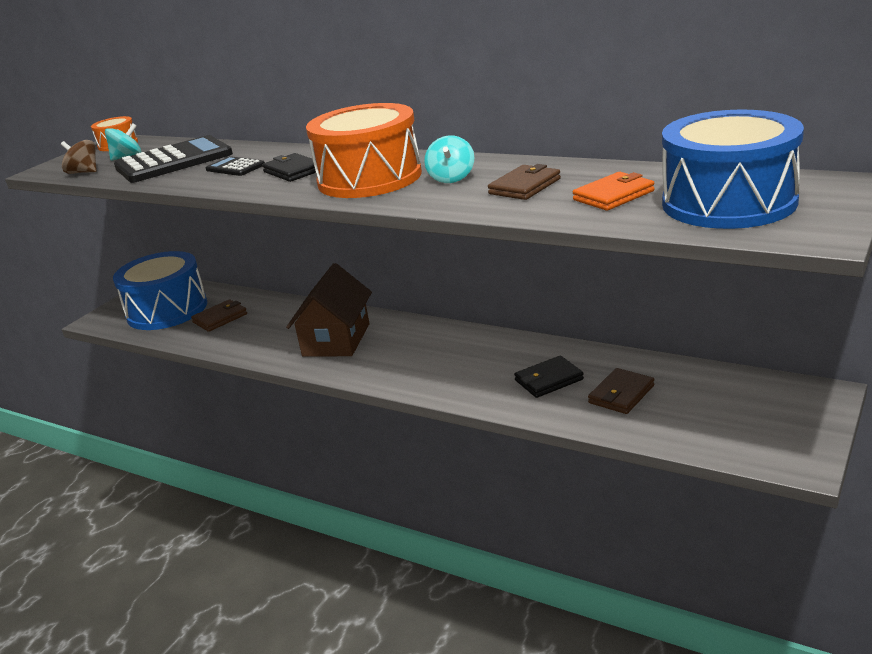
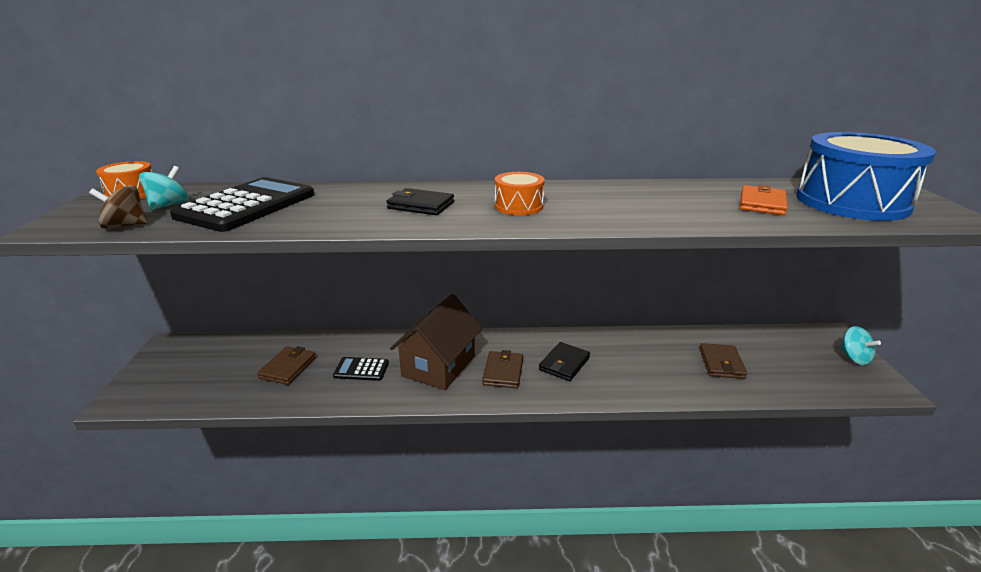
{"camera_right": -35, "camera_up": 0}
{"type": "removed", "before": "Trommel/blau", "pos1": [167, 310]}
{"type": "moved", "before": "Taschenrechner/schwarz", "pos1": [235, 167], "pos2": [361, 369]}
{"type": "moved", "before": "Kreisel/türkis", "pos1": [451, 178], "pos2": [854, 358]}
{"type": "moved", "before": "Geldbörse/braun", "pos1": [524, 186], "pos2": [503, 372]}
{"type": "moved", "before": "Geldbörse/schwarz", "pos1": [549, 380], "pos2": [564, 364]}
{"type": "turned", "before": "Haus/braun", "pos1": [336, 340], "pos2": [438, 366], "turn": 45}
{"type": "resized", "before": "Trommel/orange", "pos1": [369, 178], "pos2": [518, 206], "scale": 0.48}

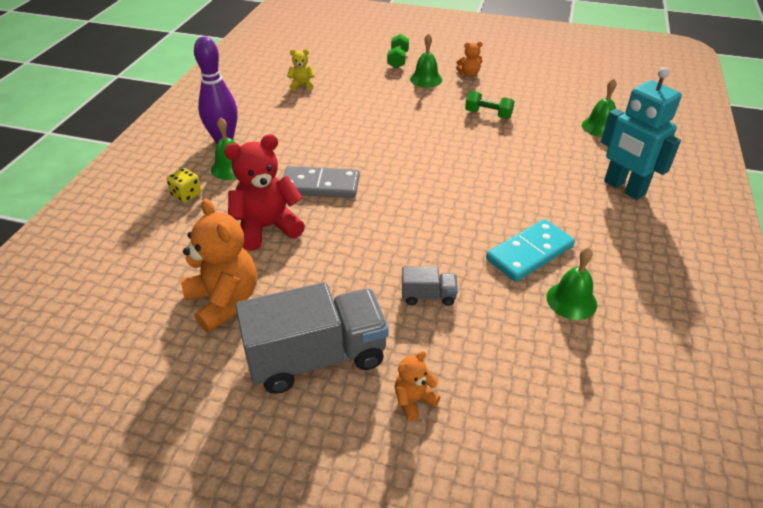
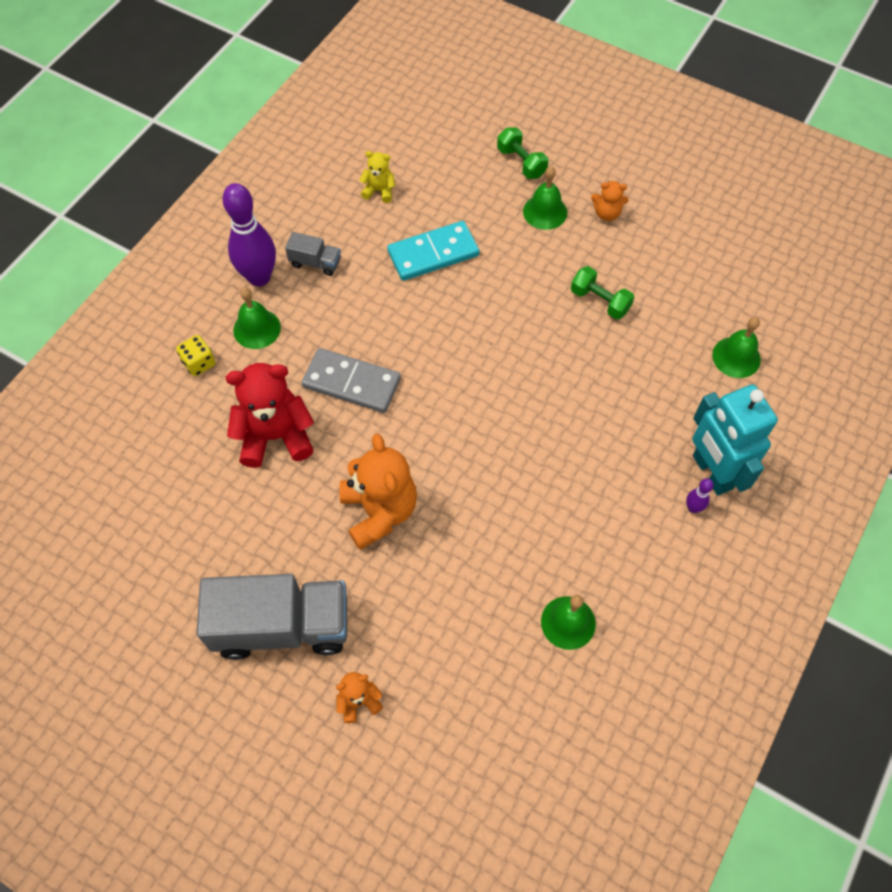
{"camera_right": 15, "camera_up": 20}
{"type": "added", "after": "Bowlingkegel/lila", "pos2": [693, 508]}
{"type": "moved", "before": "Teddybär/orange", "pos1": [224, 301], "pos2": [379, 511]}
{"type": "moved", "before": "Lastwagen/grau", "pos1": [428, 296], "pos2": [315, 263]}
{"type": "moved", "before": "Dominostein/türkis", "pos1": [529, 253], "pos2": [433, 253]}
{"type": "turned", "before": "Hantel/grün", "pos1": [398, 60], "pos2": [521, 162], "turn": -60}

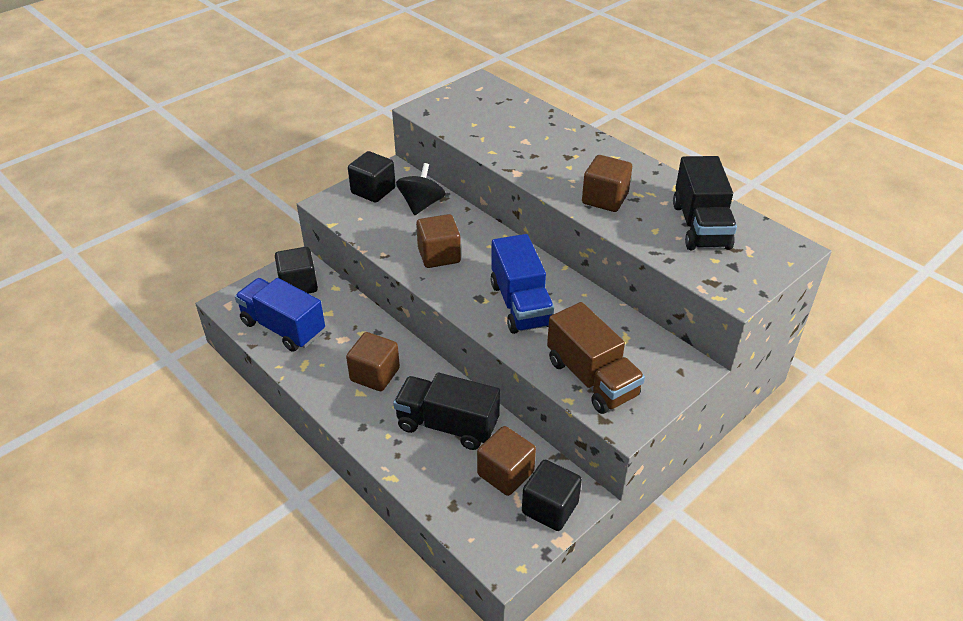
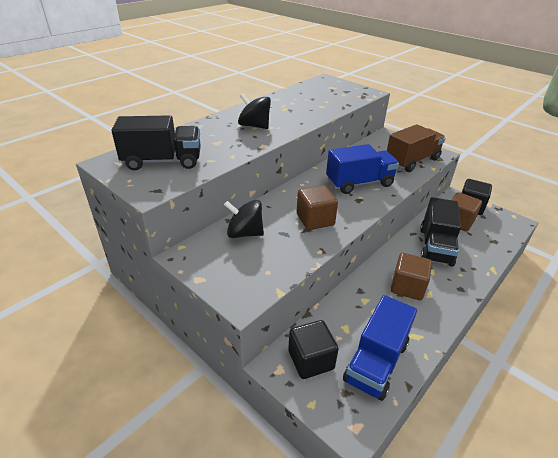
{"camera_right": -95, "camera_up": -5}
{"type": "removed", "before": "Kubus/schwarz", "pos1": [373, 190]}
{"type": "removed", "before": "Kubus/braun", "pos1": [605, 199]}
{"type": "added", "after": "Kreisel/schwarz", "pos2": [254, 126]}
{"type": "moved", "before": "Lastwagen/schwarz", "pos1": [700, 226], "pos2": [162, 161]}

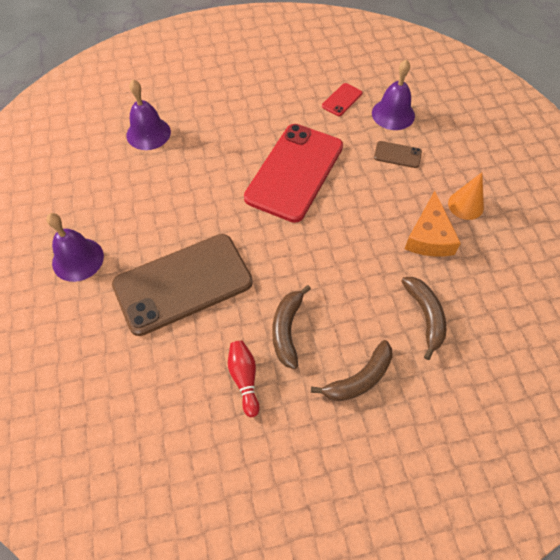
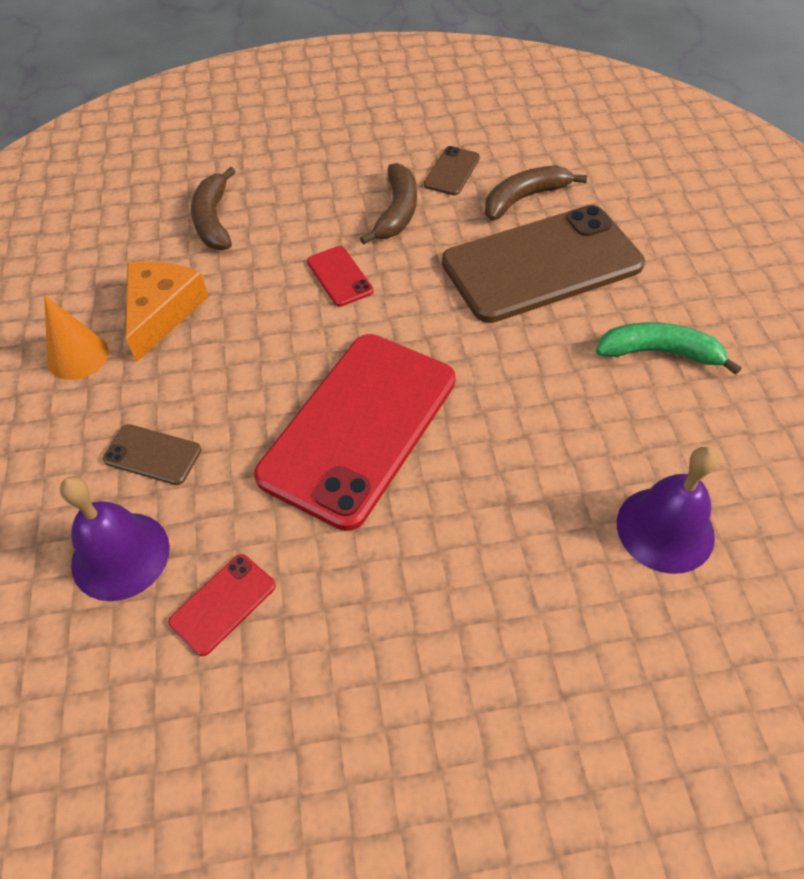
{"camera_right": -175, "camera_up": -5}
{"type": "removed", "before": "Glocke/lila", "pos1": [78, 259]}
{"type": "added", "after": "Handy/rot", "pos2": [339, 276]}
{"type": "added", "after": "Banane/grün", "pos2": [659, 353]}
{"type": "moved", "before": "Banane/braun", "pos1": [359, 379], "pos2": [524, 198]}
{"type": "replaced", "before": "Bowlingkegel/rot", "after": "Handy/braun", "pos1": [244, 379], "pos2": [452, 171]}

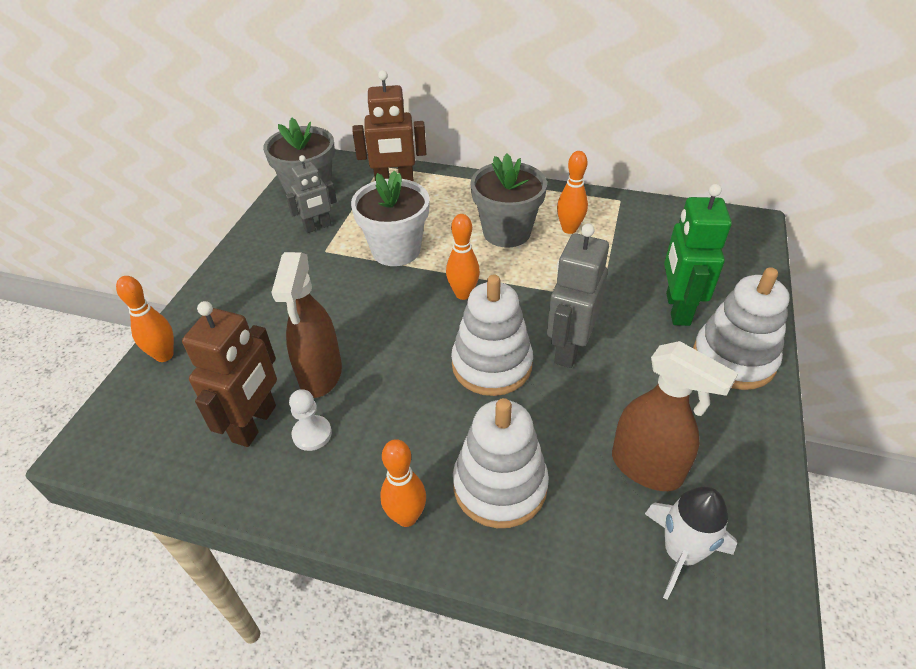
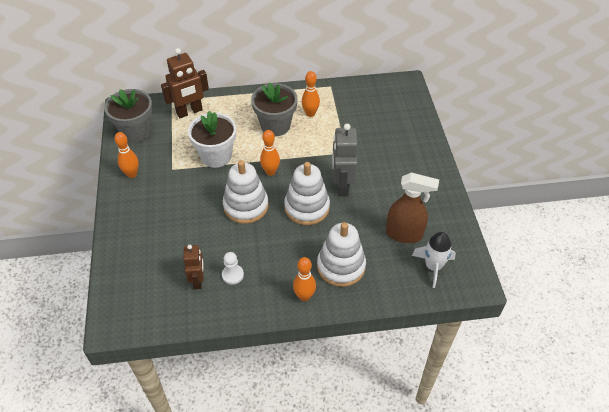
{"camera_right": -25, "camera_up": 5}
{"type": "removed", "before": "Sprühflasche/braun", "pos1": [321, 375]}
{"type": "removed", "before": "Roboter/grau", "pos1": [317, 227]}
{"type": "removed", "before": "Roboter/grün", "pos1": [677, 309]}
{"type": "moved", "before": "Bowlingkegel/orange", "pos1": [164, 355], "pos2": [132, 174]}
{"type": "moved", "before": "Stapelspielzeug/weiß", "pos1": [733, 359], "pos2": [246, 206]}
{"type": "resized", "before": "Roboter/braun", "pos1": [255, 424], "pos2": [198, 280], "scale": 0.64}

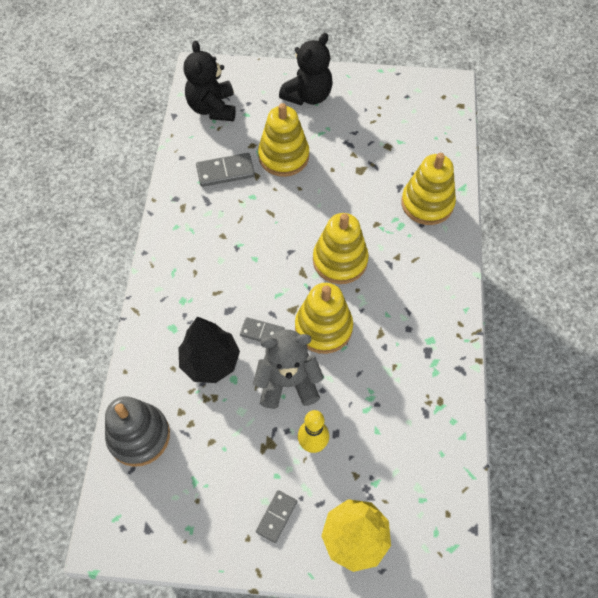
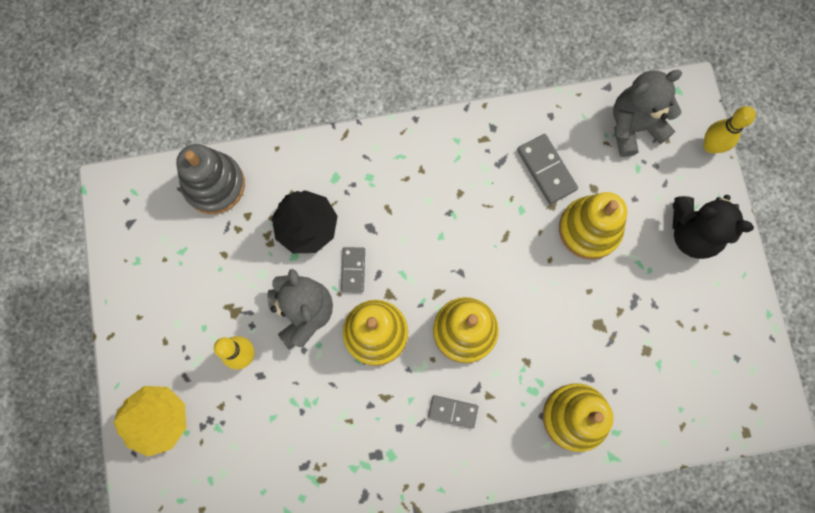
{"camera_right": 75, "camera_up": 15}
{"type": "added", "after": "Bowlingkegel/gelb", "pos2": [710, 146]}
{"type": "moved", "before": "Dominostein/grau", "pos1": [276, 517], "pos2": [453, 411]}
{"type": "recoloured", "before": "Teddybär/schwarz", "after": "Teddybär/grau", "pos1": [212, 108], "pos2": [634, 126]}

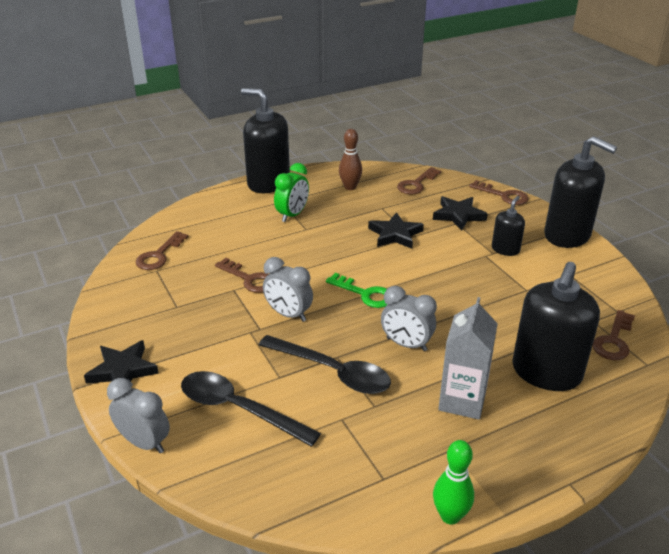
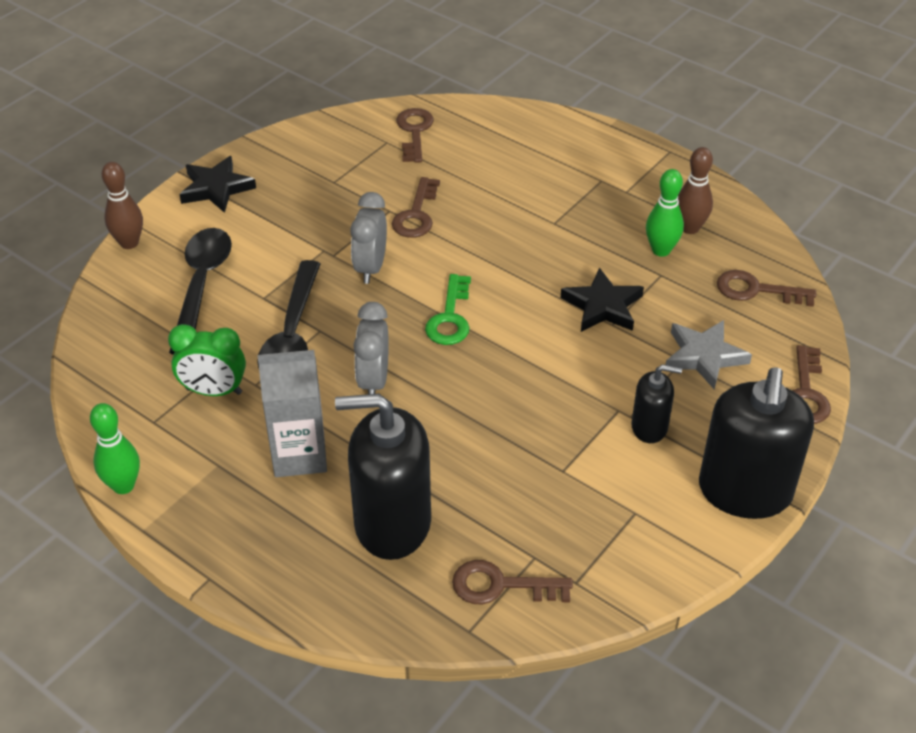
{"camera_right": 65, "camera_up": 10}
{"type": "removed", "before": "Seifenspender/schwarz", "pos1": [268, 183]}
{"type": "added", "after": "Bowlingkegel/grün", "pos2": [661, 250]}
{"type": "moved", "before": "Wecker/grün", "pos1": [292, 215], "pos2": [214, 391]}
{"type": "replaced", "before": "Wecker/grau", "after": "Bowlingkegel/braun", "pos1": [144, 443], "pos2": [129, 243]}
{"type": "recoloured", "before": "Stern/schwarz", "after": "Stern/grau", "pos1": [458, 215], "pos2": [704, 356]}
{"type": "turned", "before": "Schlüssel/braun", "pos1": [159, 255], "pos2": [414, 132], "turn": 90}

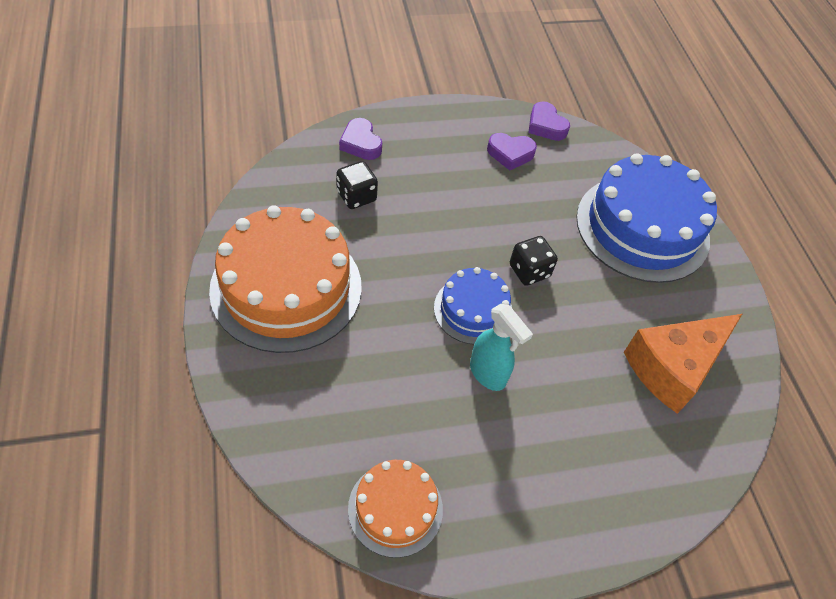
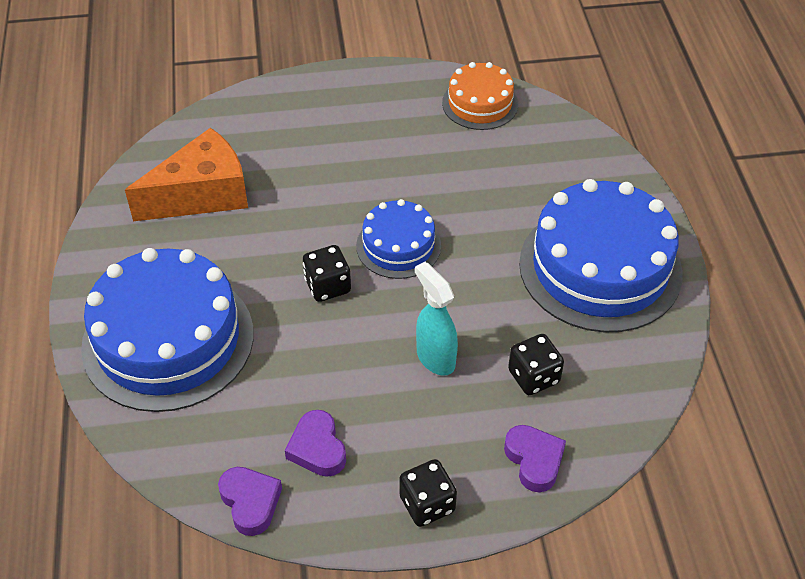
{"camera_right": -170, "camera_up": -5}
{"type": "added", "after": "Spielwürfel/schwarz", "pos2": [427, 504]}
{"type": "moved", "before": "Sprühflasche/türkis", "pos1": [488, 374], "pos2": [435, 358]}
{"type": "recoloured", "before": "Kuchen/orange", "after": "Kuchen/blau", "pos1": [286, 287], "pos2": [600, 267]}
{"type": "turned", "before": "Herz/lila", "pos1": [510, 154], "pos2": [317, 448], "turn": -120}

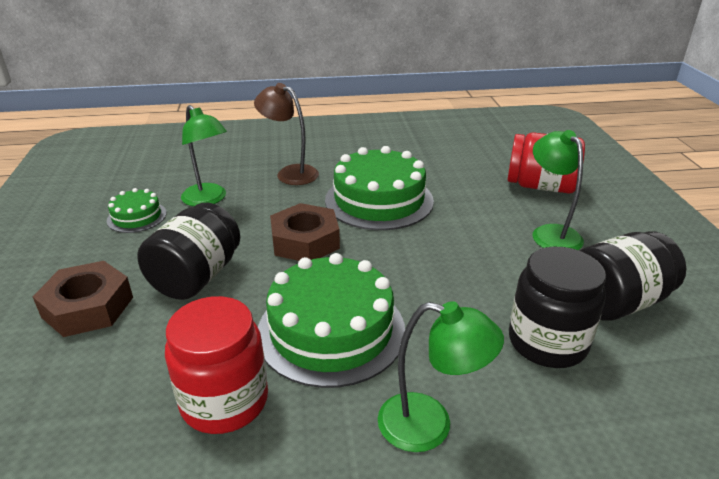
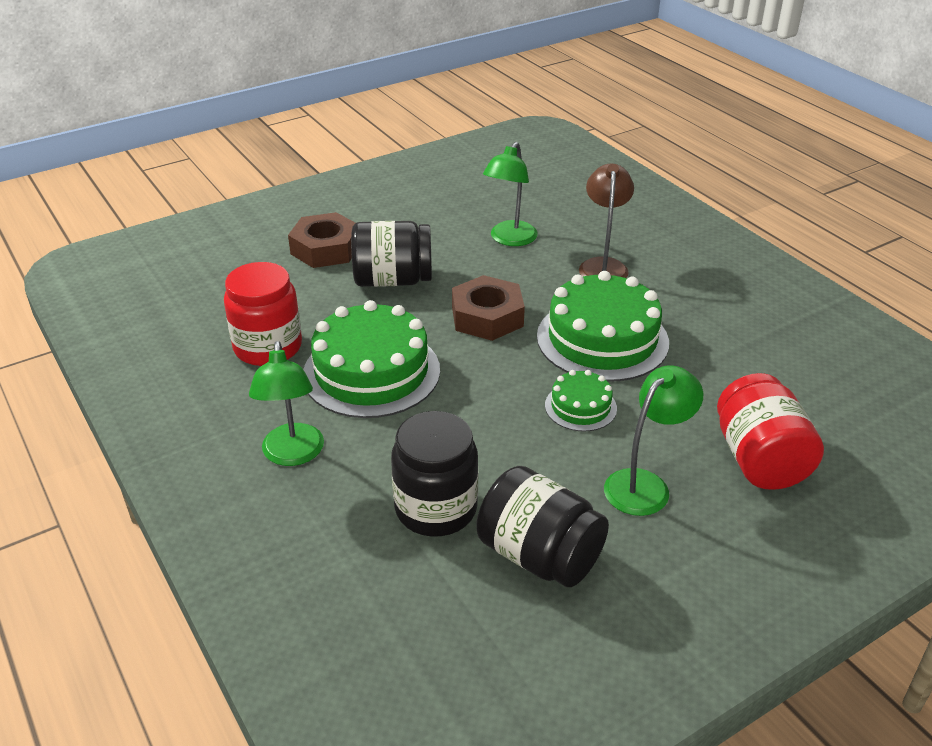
{"camera_right": 65, "camera_up": 5}
{"type": "moved", "before": "Kuchen/grün", "pos1": [137, 217], "pos2": [580, 407]}

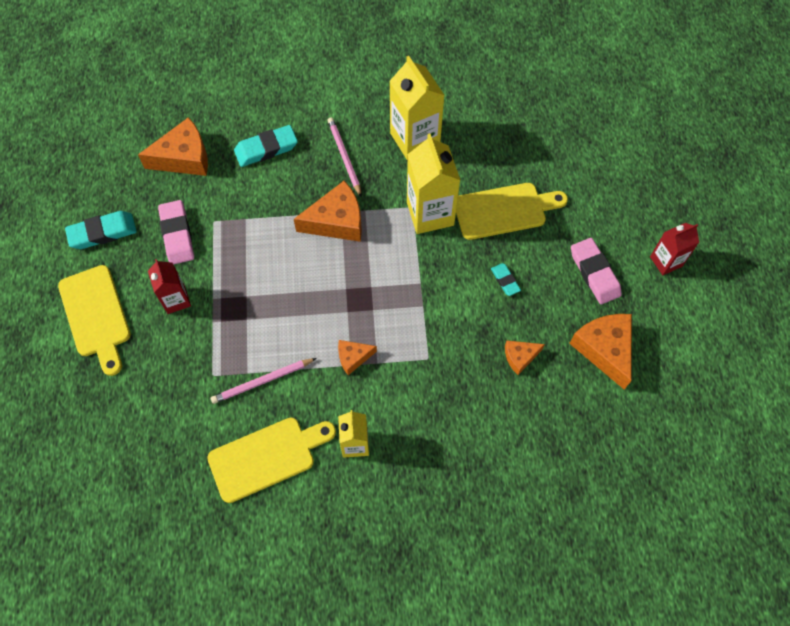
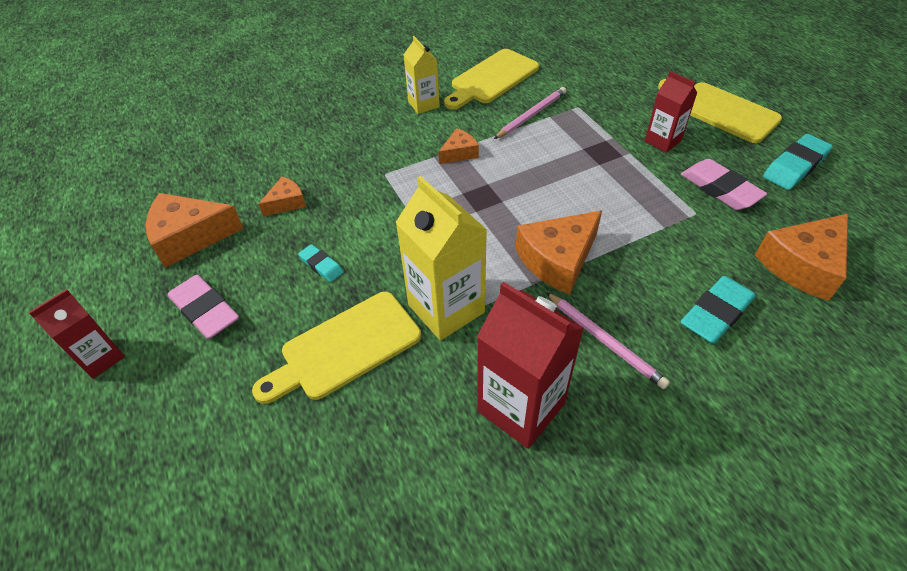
{"camera_right": 160, "camera_up": -15}
{"type": "recoloured", "before": "Getränkekarton/gelb", "after": "Getränkekarton/rot", "pos1": [415, 139], "pos2": [521, 407]}
{"type": "turned", "before": "Käse/orange", "pos1": [604, 349], "pos2": [190, 237], "turn": 120}

